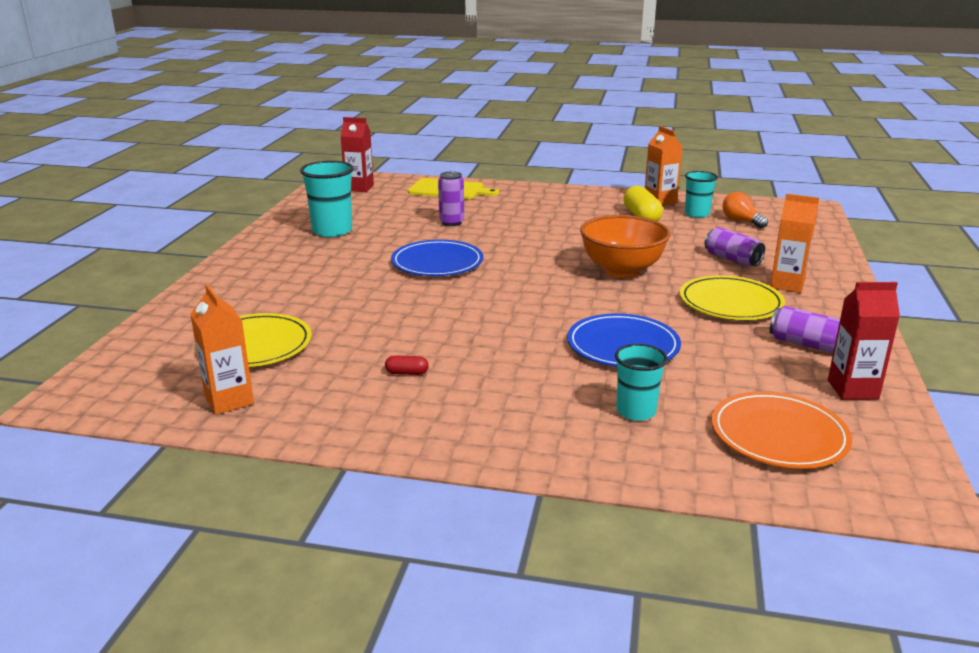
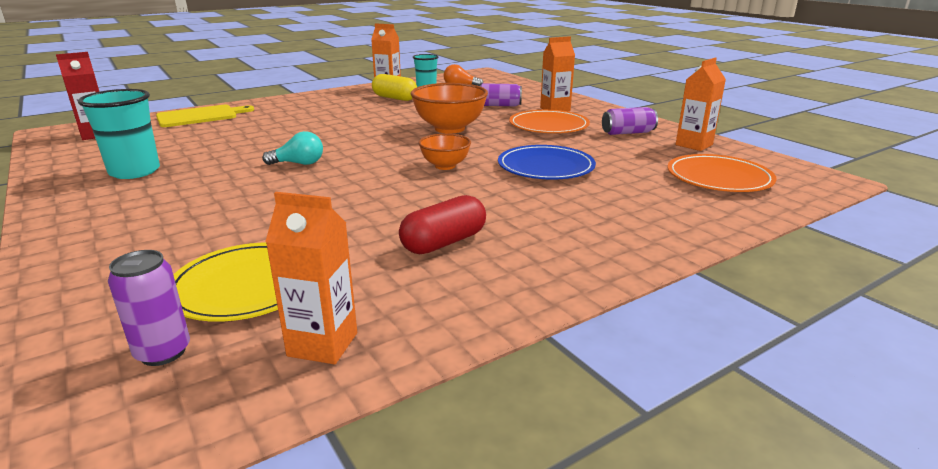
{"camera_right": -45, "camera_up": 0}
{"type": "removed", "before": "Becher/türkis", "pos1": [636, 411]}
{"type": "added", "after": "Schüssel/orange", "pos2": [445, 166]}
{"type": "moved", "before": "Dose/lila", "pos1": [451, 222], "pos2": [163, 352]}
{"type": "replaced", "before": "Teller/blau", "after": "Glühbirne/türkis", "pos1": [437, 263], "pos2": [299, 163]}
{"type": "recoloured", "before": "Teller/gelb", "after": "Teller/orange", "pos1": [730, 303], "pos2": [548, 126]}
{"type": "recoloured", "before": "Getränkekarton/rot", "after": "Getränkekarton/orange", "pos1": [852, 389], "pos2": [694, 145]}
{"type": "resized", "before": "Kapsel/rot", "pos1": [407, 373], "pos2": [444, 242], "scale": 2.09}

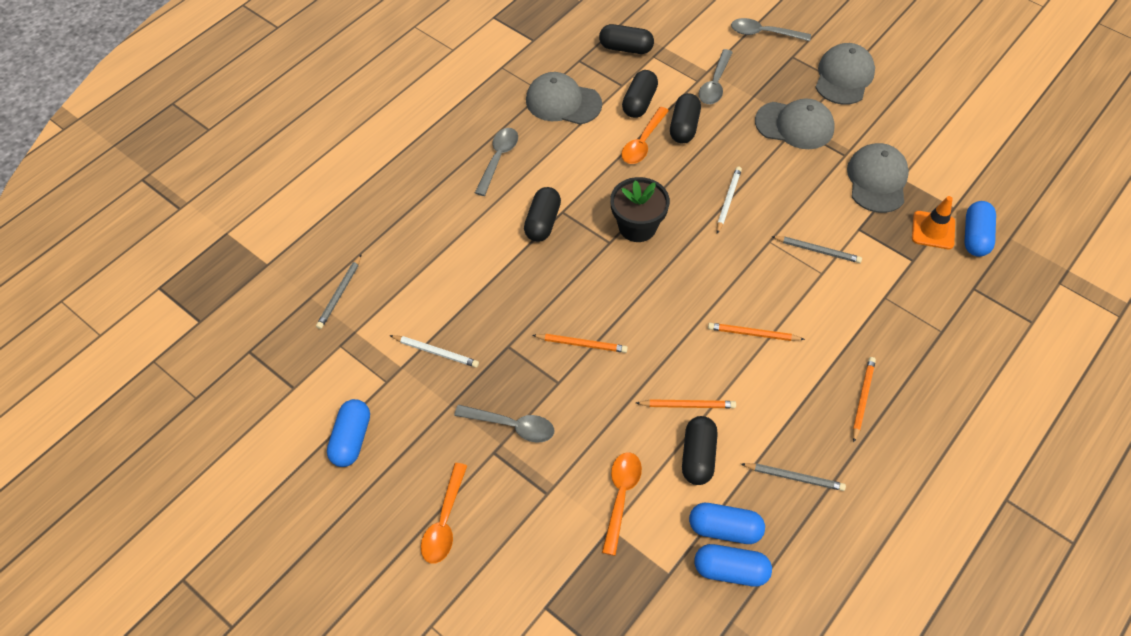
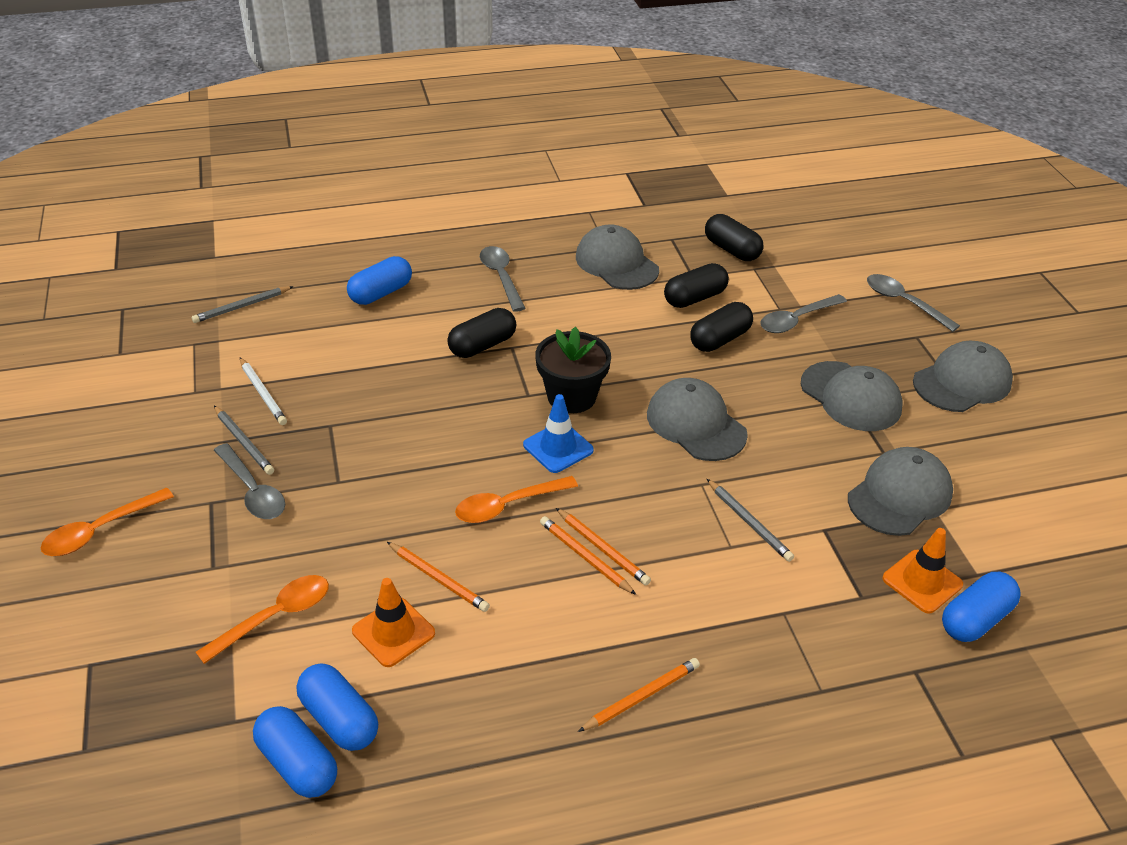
{"camera_right": 35, "camera_up": -15}
{"type": "added", "after": "Leitkegel/blau", "pos2": [558, 447]}
{"type": "moved", "before": "Kapsel/blau", "pos1": [351, 439], "pos2": [381, 293]}
{"type": "moved", "before": "Bleistift/orange", "pos1": [581, 344], "pos2": [602, 549]}
{"type": "moved", "before": "Löffel/orange", "pos1": [643, 142], "pos2": [508, 505]}
{"type": "moved", "before": "Bleistift/grau", "pos1": [794, 477], "pos2": [243, 442]}
{"type": "replaced", "before": "Kapsel/schwarz", "after": "Leitkegel/orange", "pos1": [698, 456], "pos2": [393, 632]}
{"type": "replaced", "before": "Bleistift/weiß", "after": "Kappe/grau", "pos1": [728, 200], "pos2": [696, 424]}
{"type": "turned", "before": "Löffel/grau", "pos1": [498, 159], "pos2": [501, 277], "turn": -75}

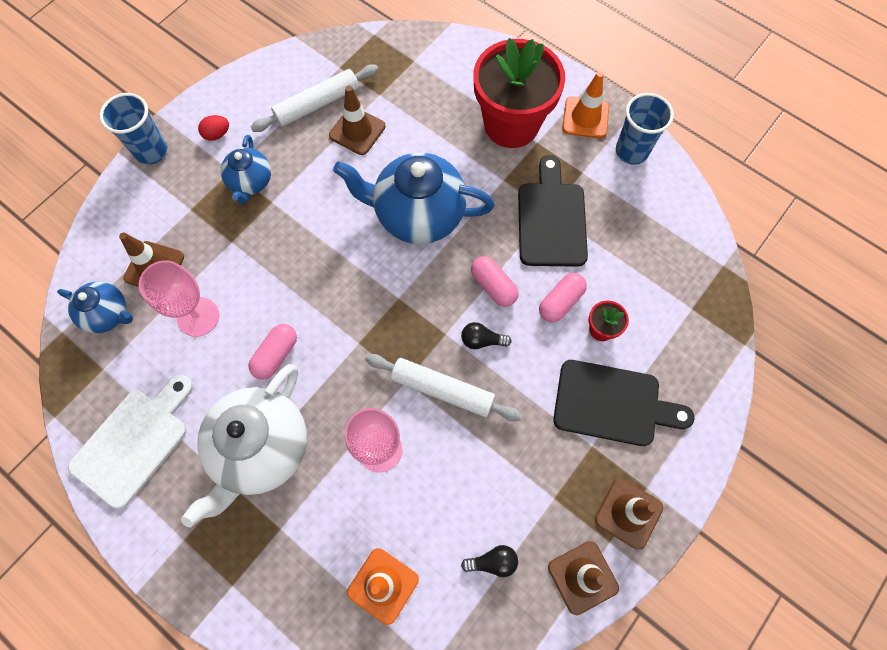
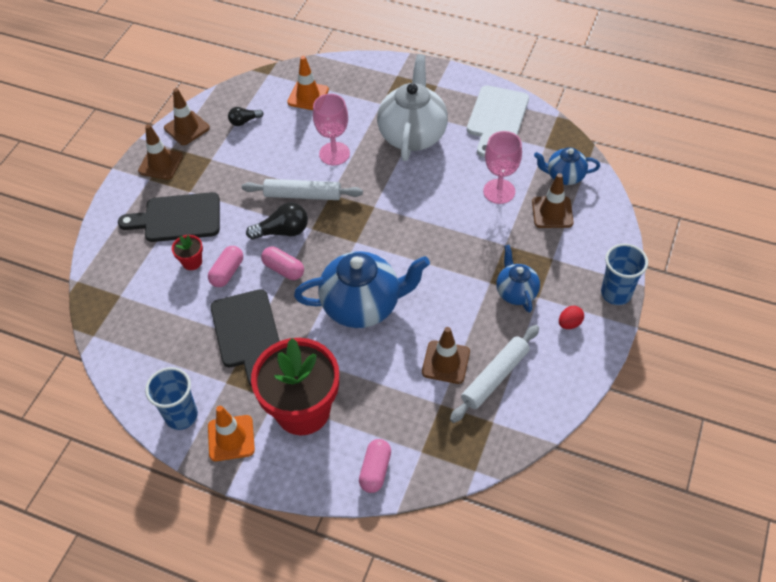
{"camera_right": 165, "camera_up": -15}
{"type": "moved", "before": "Kapsel/rosa", "pos1": [276, 355], "pos2": [375, 470]}
{"type": "resized", "before": "Glühbirne/schwarz", "pos1": [482, 340], "pos2": [282, 231], "scale": 1.61}

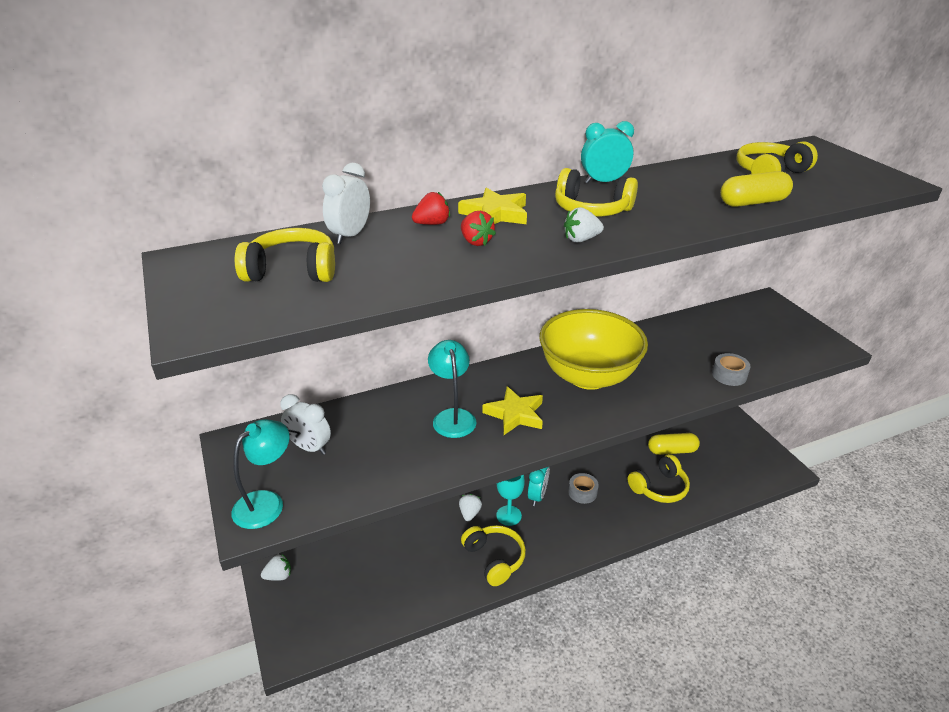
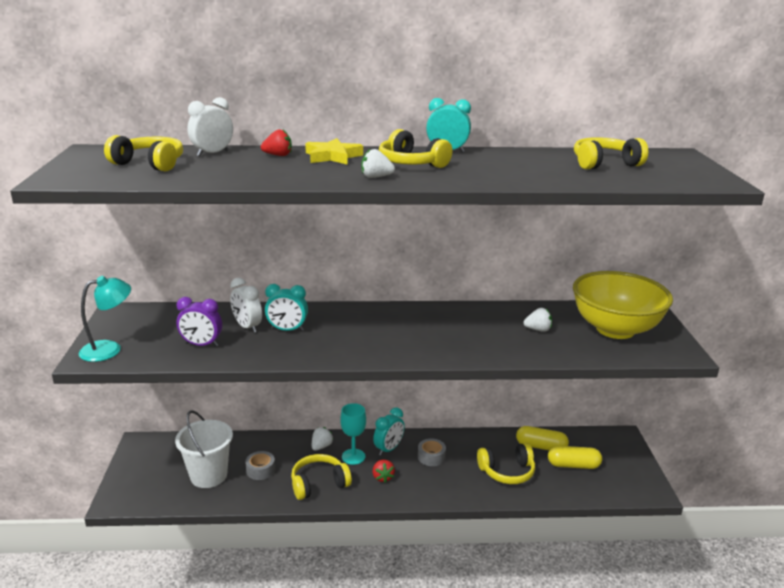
{"camera_right": 20, "camera_up": -10}
{"type": "removed", "before": "Stern/gelb", "pos1": [515, 414]}
{"type": "added", "after": "Eimer/weiß", "pos2": [208, 475]}
{"type": "added", "after": "Wecker/lila", "pos2": [201, 345]}
{"type": "moved", "before": "Erdbeere/weiß", "pos1": [279, 576], "pos2": [538, 330]}
{"type": "moved", "before": "Wecker/weiß", "pos1": [309, 447], "pos2": [247, 327]}
{"type": "moved", "before": "Erdbeere/rot", "pos1": [476, 242], "pos2": [382, 477]}
{"type": "moved", "before": "Schüssel/gelb", "pos1": [588, 376], "pos2": [615, 329]}
{"type": "moved", "before": "Klebeband/grau", "pos1": [729, 375], "pos2": [260, 470]}
{"type": "moved", "before": "Kapsel/gelb", "pos1": [753, 202], "pos2": [573, 465]}
{"type": "replaced", "before": "Lampe/türkis", "after": "Wecker/türkis", "pos1": [452, 417], "pos2": [287, 330]}
{"type": "turned", "before": "Kopfhörer/gelb", "pos1": [494, 559], "pos2": [319, 484], "turn": -105}

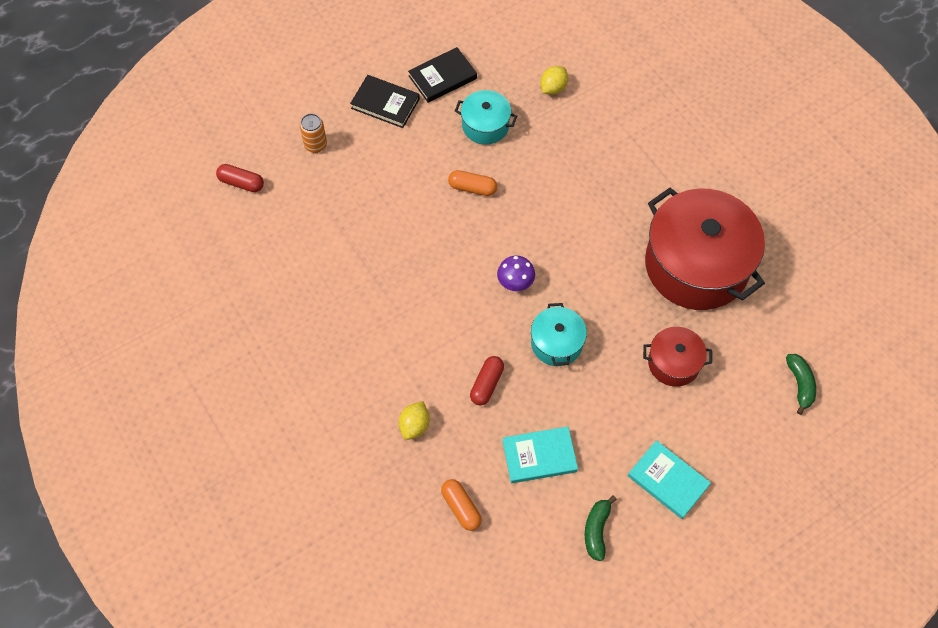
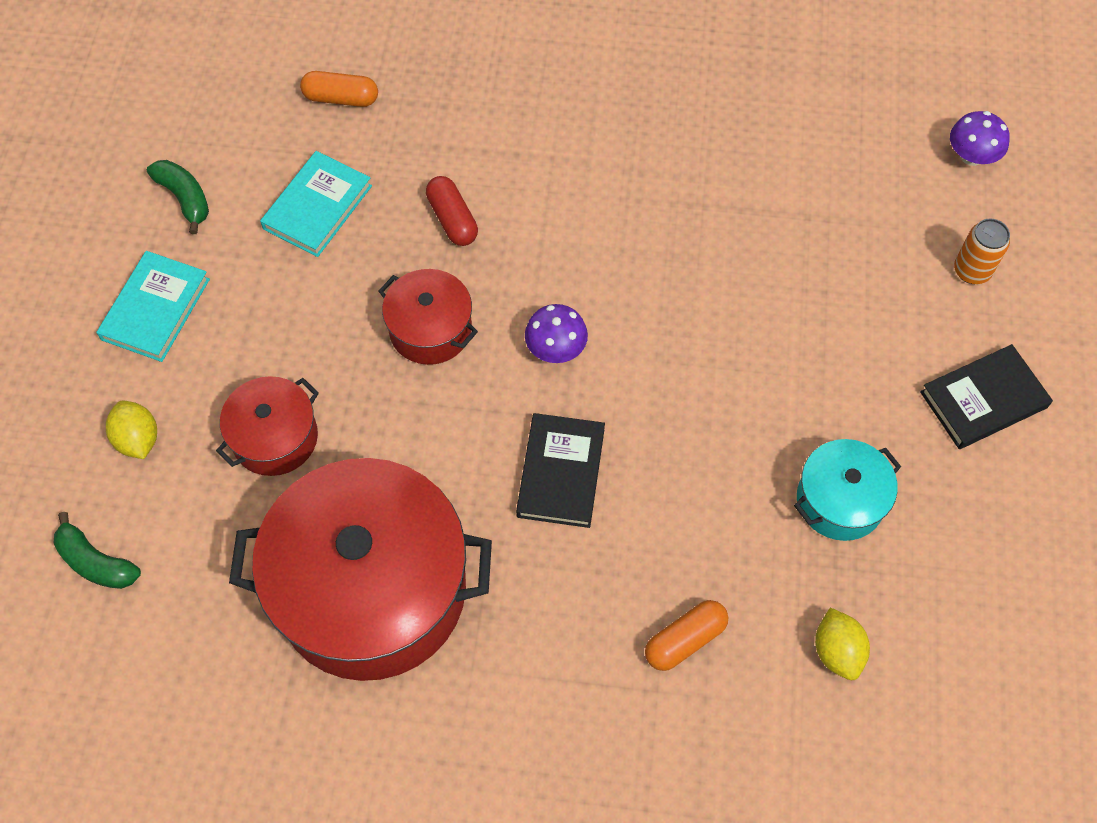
{"camera_right": 130, "camera_up": 0}
{"type": "moved", "before": "Zitrone/gelb", "pos1": [414, 425], "pos2": [138, 439]}
{"type": "moved", "before": "Buch/schwarz", "pos1": [442, 77], "pos2": [561, 473]}
{"type": "moved", "before": "Kapsel/orange", "pos1": [472, 188], "pos2": [685, 640]}
{"type": "replaced", "before": "Kapsel/rot", "after": "Pilz/lila", "pos1": [241, 183], "pos2": [971, 156]}
{"type": "recoloured", "before": "Kochtopf/türkis", "after": "Kochtopf/rot", "pos1": [556, 343], "pos2": [430, 329]}
{"type": "turned", "before": "Buch/türkis", "pos1": [668, 480], "pos2": [156, 309], "turn": -60}

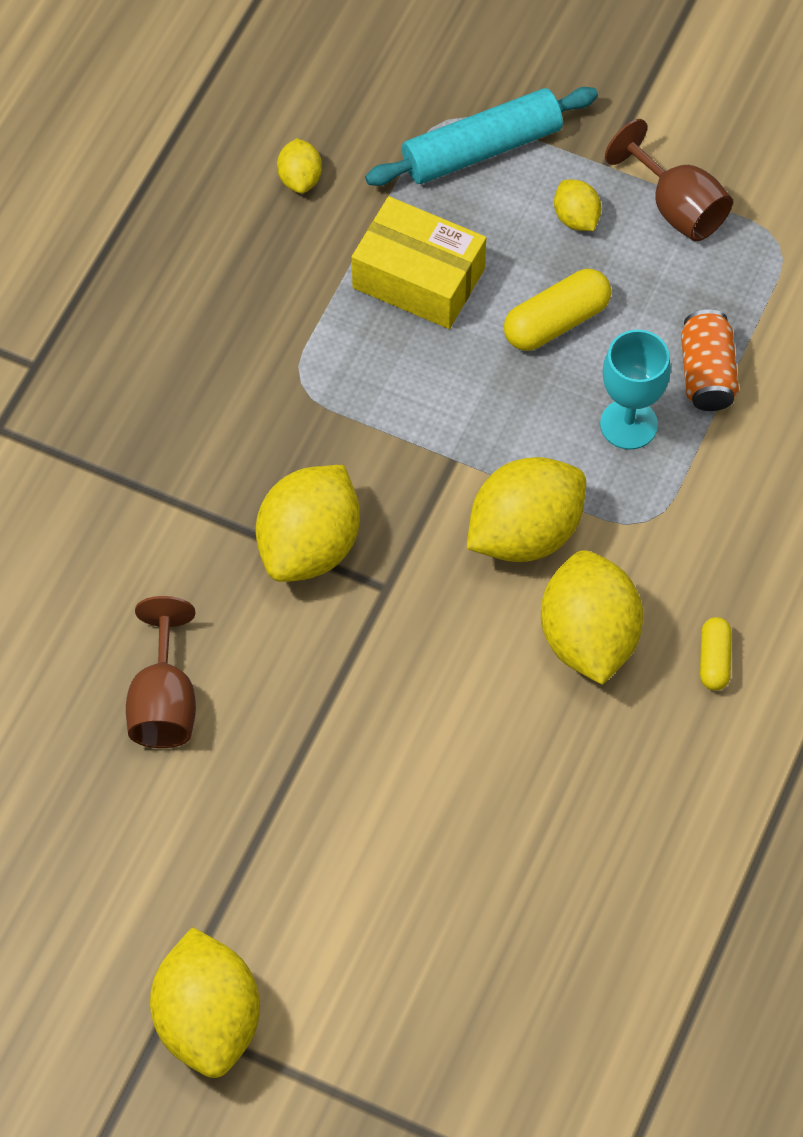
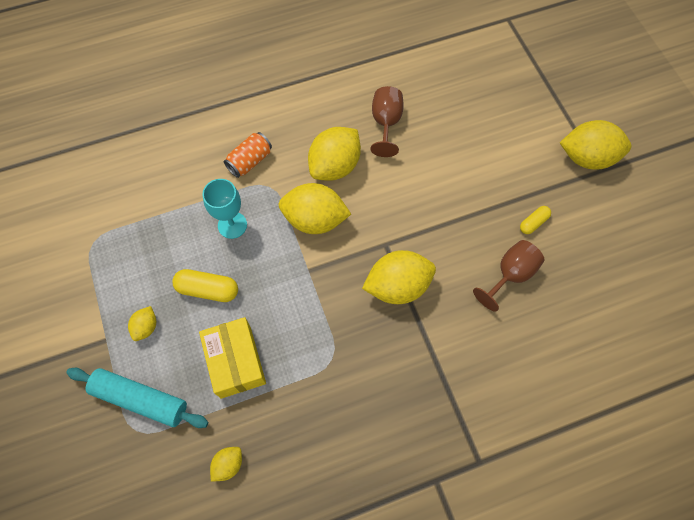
{"camera_right": -135, "camera_up": 5}
{"type": "moved", "before": "Kelch/braun", "pos1": [677, 207], "pos2": [386, 123]}
{"type": "moved", "before": "Dose/orange", "pos1": [706, 374], "pos2": [250, 161]}
{"type": "moved", "before": "Kapsel/gelb", "pos1": [714, 660], "pos2": [533, 223]}
{"type": "turned", "before": "Zitrone/gelb", "pos1": [208, 1020], "pos2": [587, 158], "turn": 60}

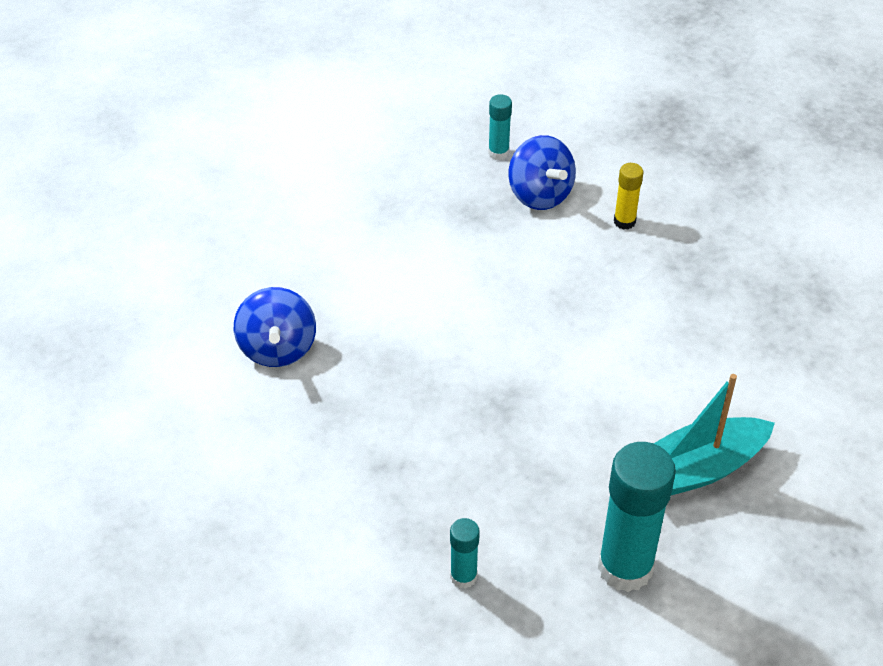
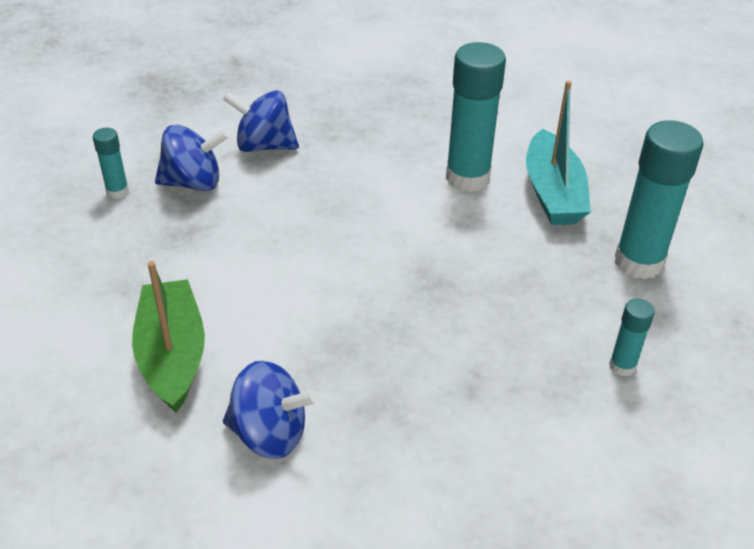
{"camera_right": -70, "camera_up": -5}
{"type": "added", "after": "Boot/grün", "pos2": [172, 355]}
{"type": "added", "after": "Klebestift/türkis", "pos2": [467, 178]}
{"type": "replaced", "before": "Klebestift/gelb", "after": "Kreisel/blau", "pos1": [624, 221], "pos2": [264, 146]}

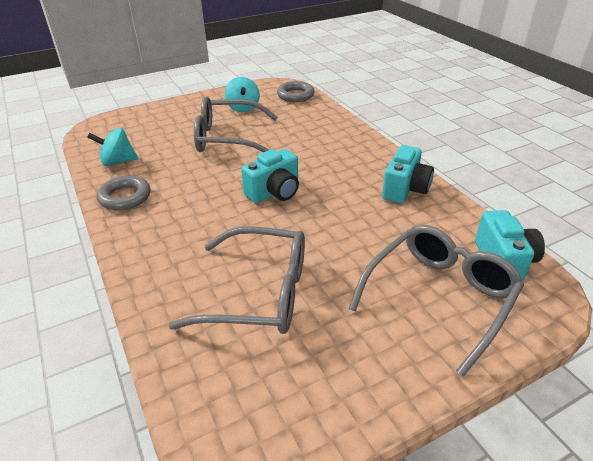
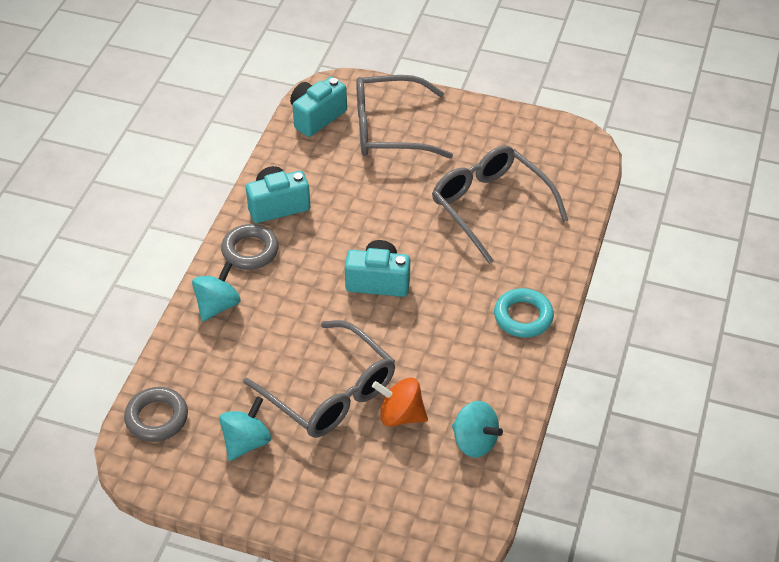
{"camera_right": -135, "camera_up": 10}
{"type": "added", "after": "Kreisel/türkis", "pos2": [217, 305]}
{"type": "added", "after": "Kreisel/orange", "pos2": [400, 415]}
{"type": "added", "after": "Ring/türkis", "pos2": [523, 317]}
{"type": "moved", "before": "Ring/grau", "pos1": [125, 197], "pos2": [250, 251]}

